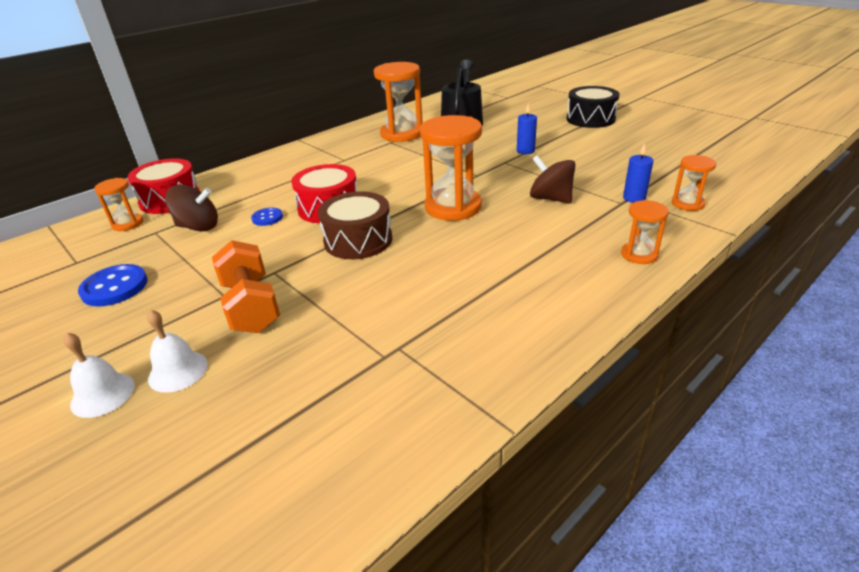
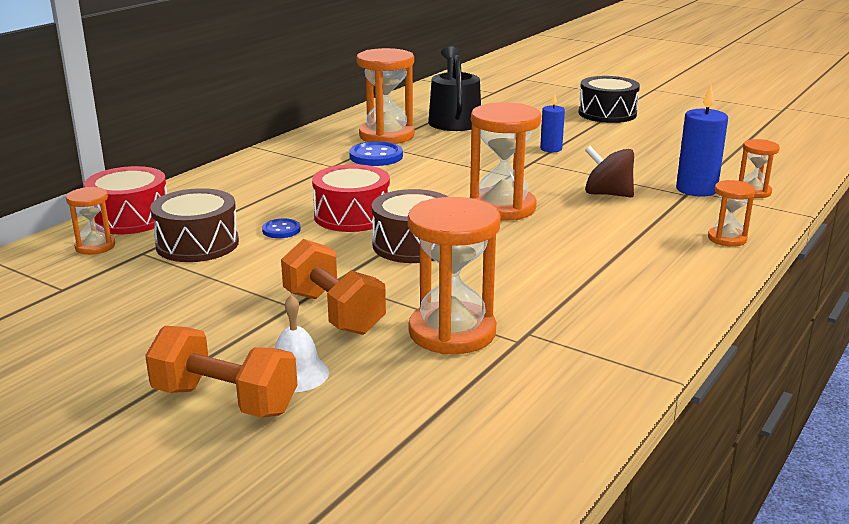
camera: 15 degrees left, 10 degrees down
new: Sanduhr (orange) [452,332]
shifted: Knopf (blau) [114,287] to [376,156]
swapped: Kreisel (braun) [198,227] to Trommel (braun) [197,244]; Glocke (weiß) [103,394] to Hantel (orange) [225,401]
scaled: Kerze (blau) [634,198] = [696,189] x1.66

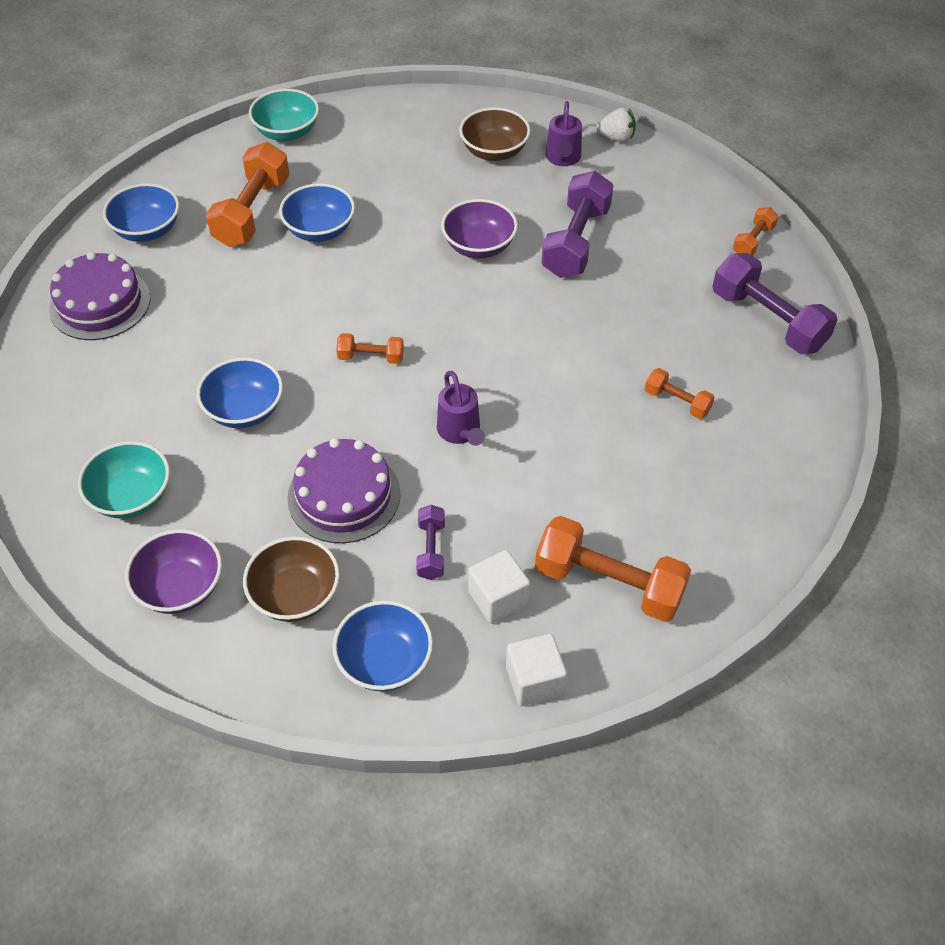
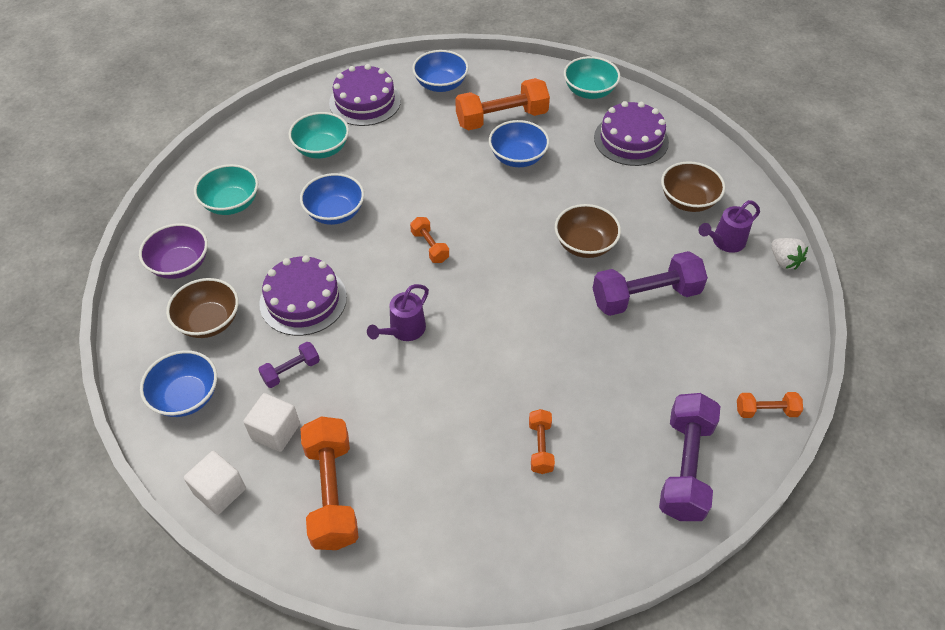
camera: 55 degrees right, 0 degrees up
new: Kuchen (lila) [631,140]; Schüssel (türkis) [322,149]
repainted: Schüssel (lila) [479,246] to Schüssel (braun) [585,244]

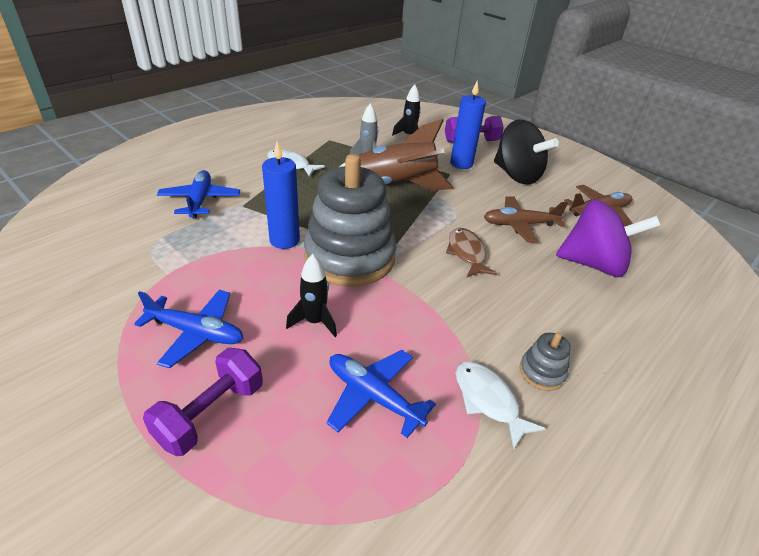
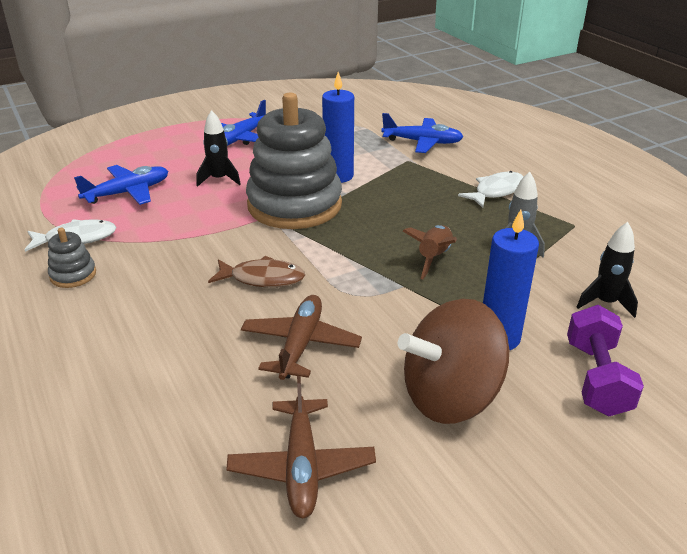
camera: 110 degrees right, 5 degrees down
gone: Kreisel (lila) [593,264]; Hantel (lila) [211,413]
repainted: Kreisel (schwarz) [516,175] to Kreisel (braun) [450,397]
scaled: Rakete (braun) [395,185] = [434,258] x0.53

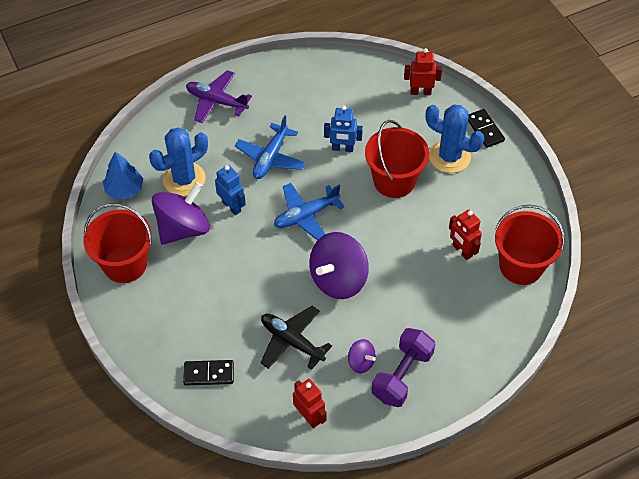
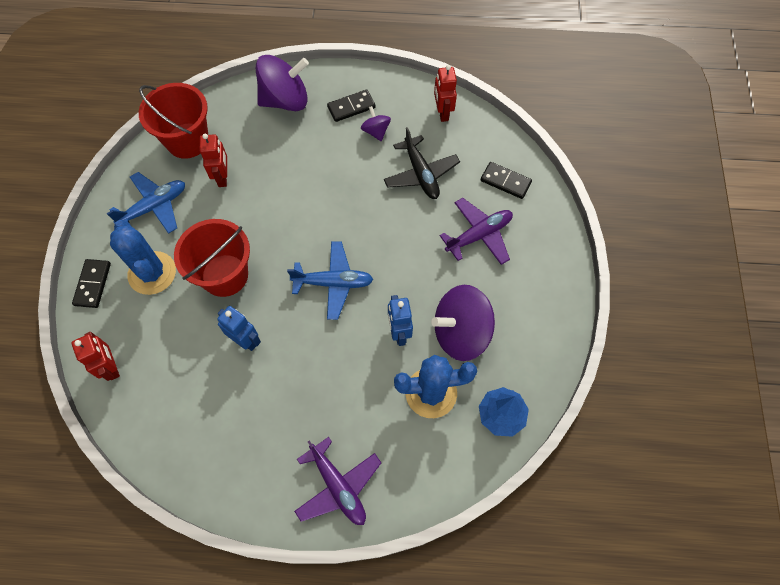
camera: 150 degrees left, 10 degrees up
gone: Eimer (rot) [125,264]
new: Flugzeug (lila) [479,235]
shifted: Flugzeug (blau) [270,158] to [154,207]; Kreisel (lila) [338,279] to [285,100]
swapped: Hantel (lila) [402,375] to Dominostein (schwarz) [351,107]
rotated: Roboter (rot) [420,92] = [112,367] 150 degrees counterclockwise

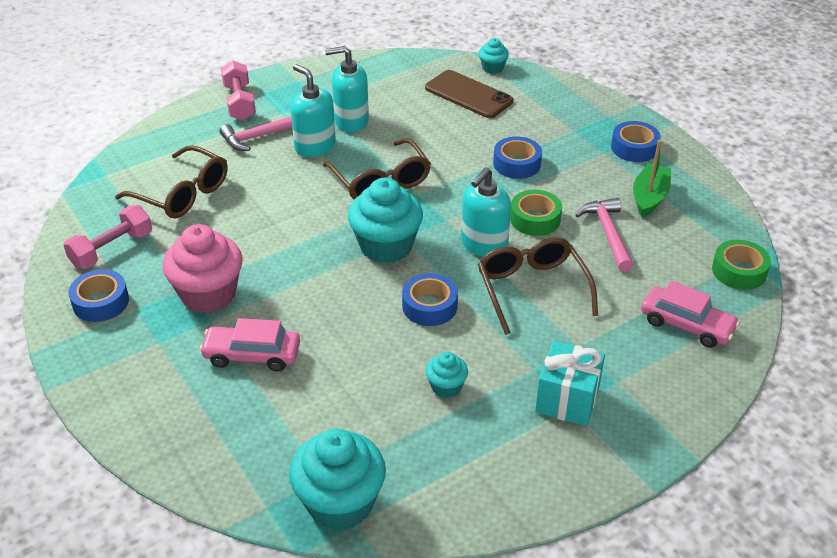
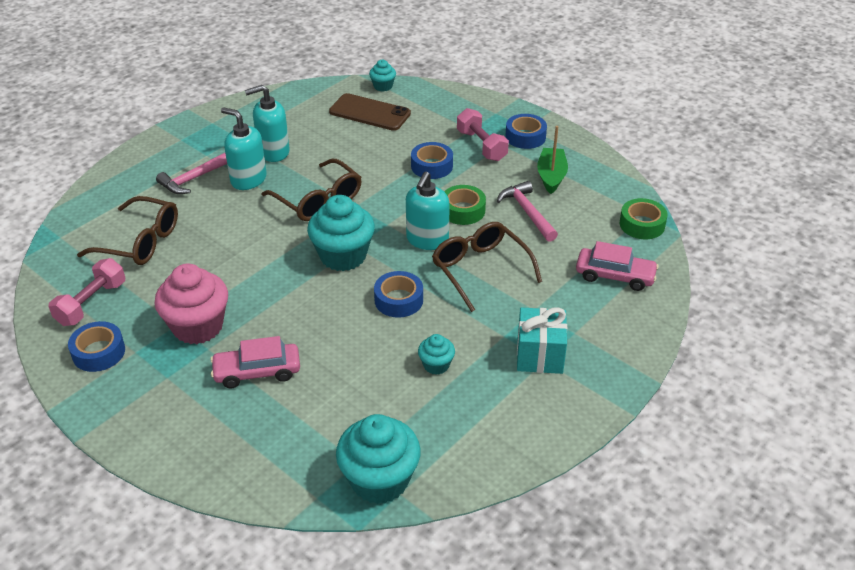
camera: 15 degrees left, 0 degrees up
shifted: Hantel (rosa) [239,102] to [481,145]

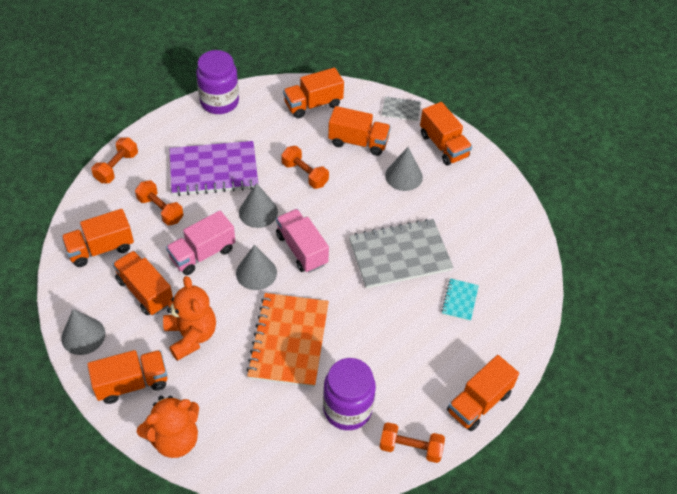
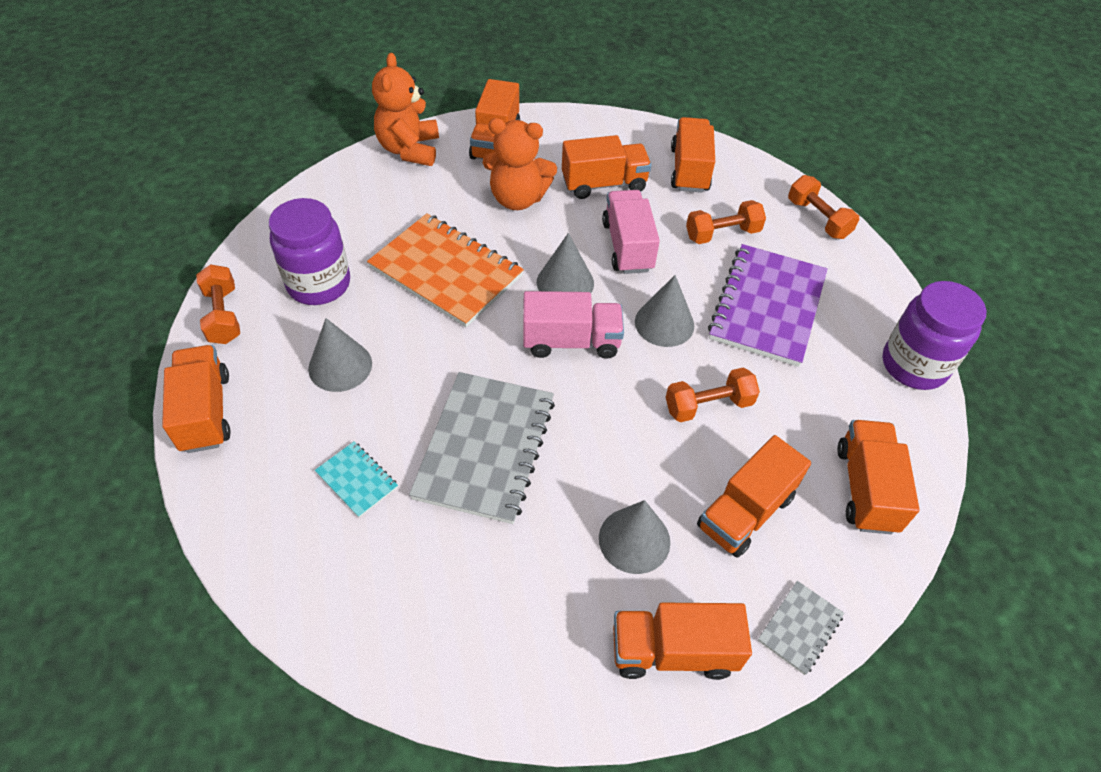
camera: 120 degrees right, 0 degrees up
shifted: Kegel (grau) [83,335] to [340,366]
rotated: Hantel (orange) [410,448] = [223,315] 60 degrees counterclockwise

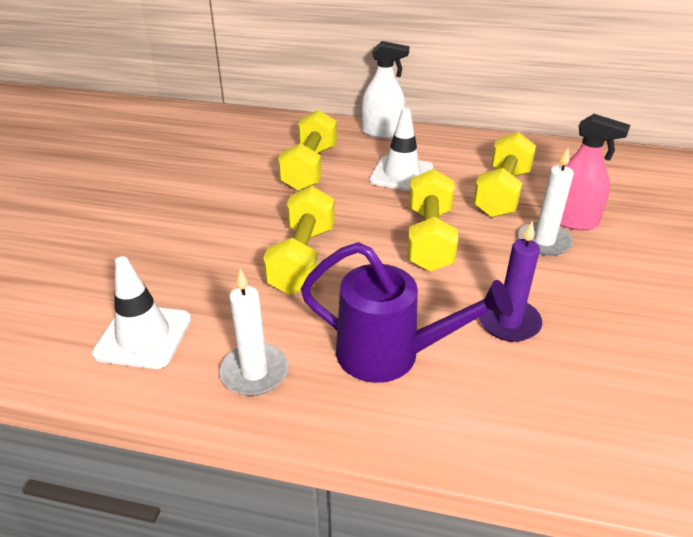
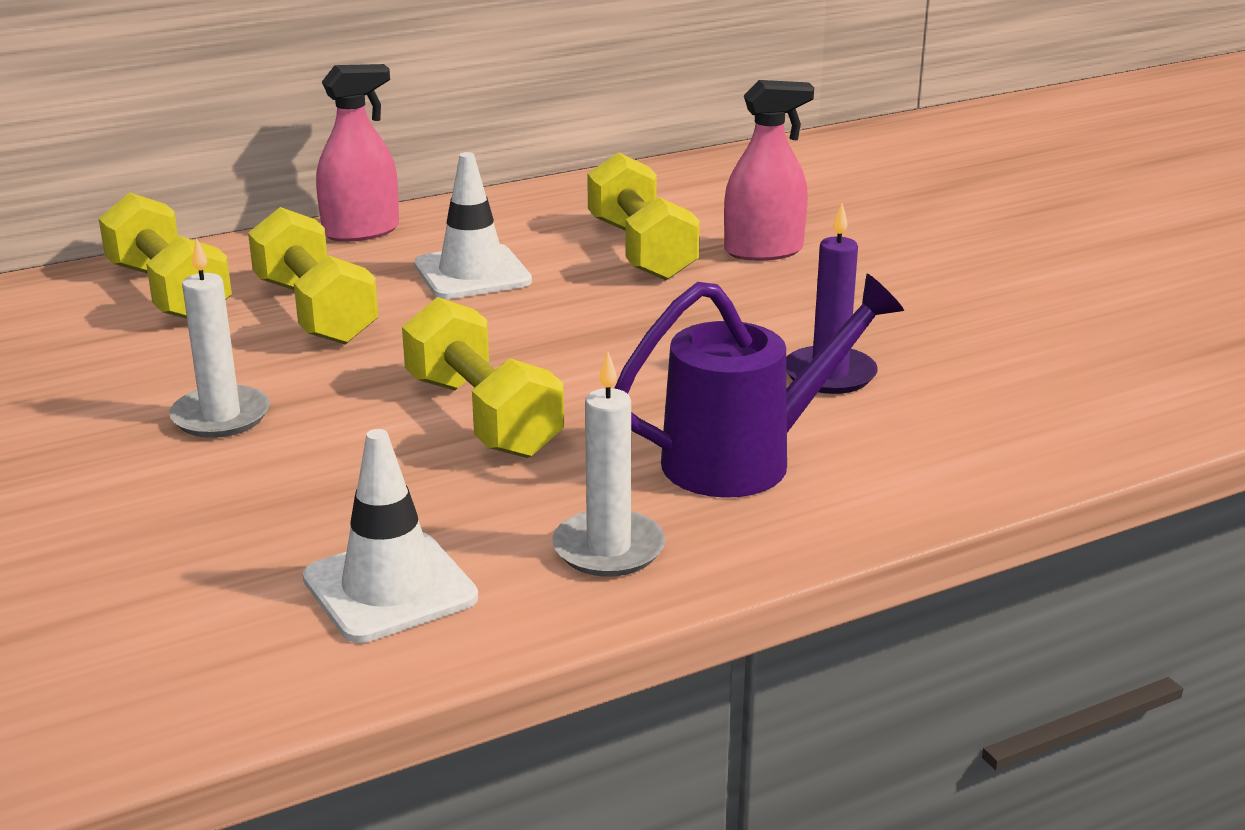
camera: 40 degrees left, 10 degrees down
shifted: Kerze (weiß) [544,241] to [221,416]; Hantel (gelb) [429,239] to [169,293]
repainted: Sprühflasche (weiß) [382,132] to Sprühflasche (rosa) [361,231]

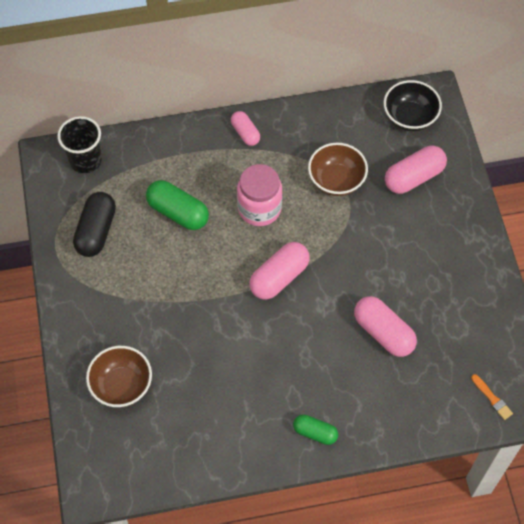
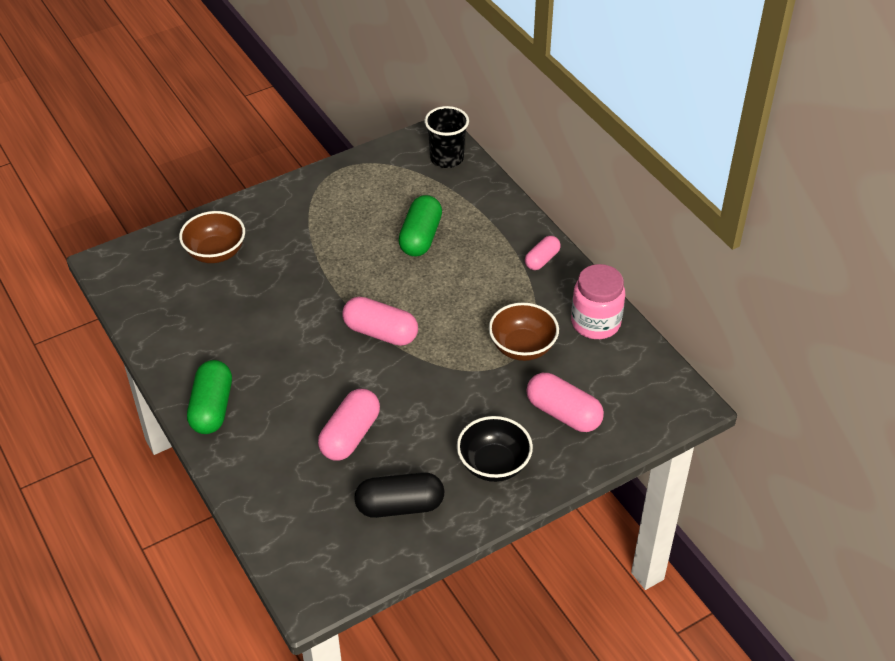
camera: 70 degrees right, 15 degrees down
gone: Pinsel (orange) [492,398]
shifted: Schüssel (schwarz) [409,117] to [493,464]; Einmachglas (rosa) [259,208] to [595,323]; Kapsel (schwarz) [96,231] to [400,506]
scaled: Kapsel (grün) [315,432] = [212,408] x1.64

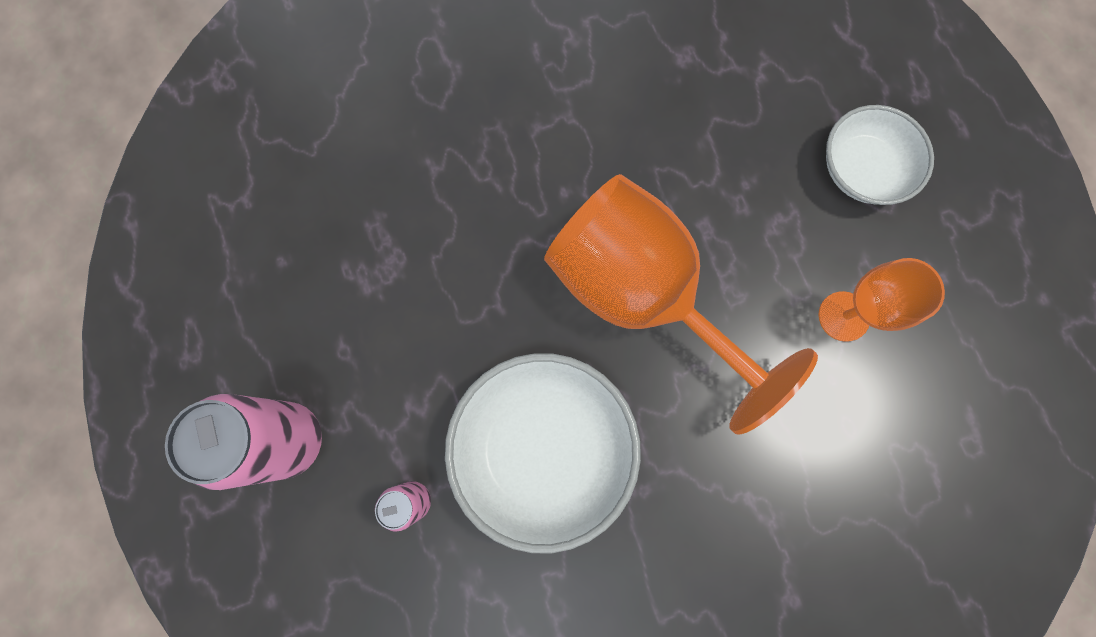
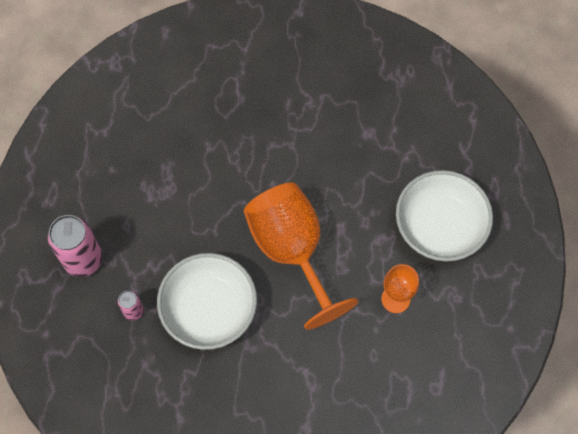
camera: 20 degrees right, 10 degrees down
scaled: Schüssel (weiß) [861,169] = [439,226] x1.61

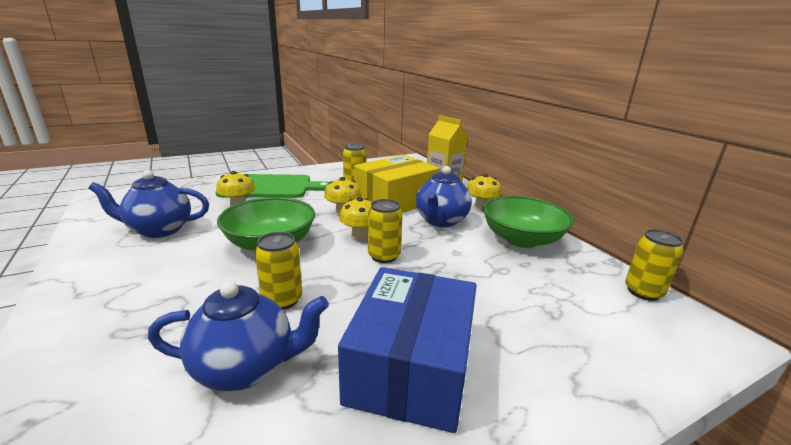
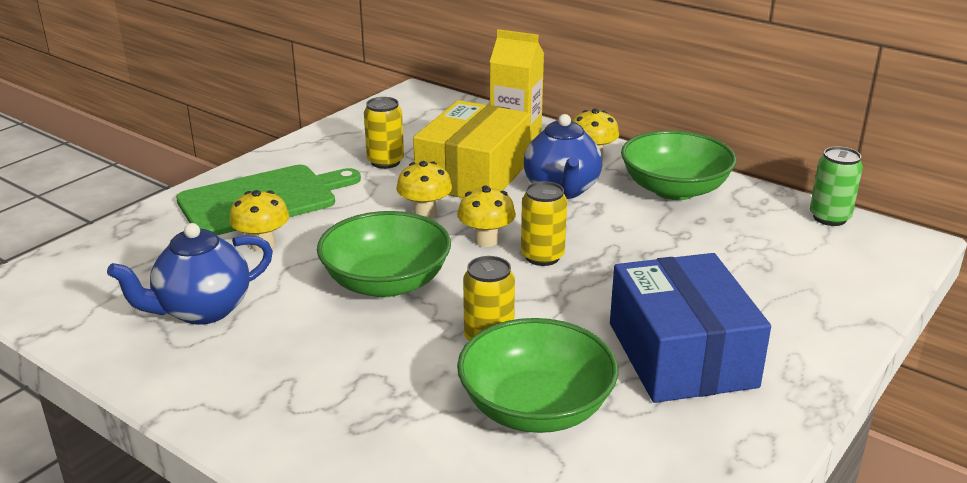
camera: 25 degrees left, 5 degrees up
swapped: Teekanne (blau) [246,368] to Schüssel (grün) [536,408]
repainted: Dose (gelb) [643,292] to Dose (grün) [829,218]

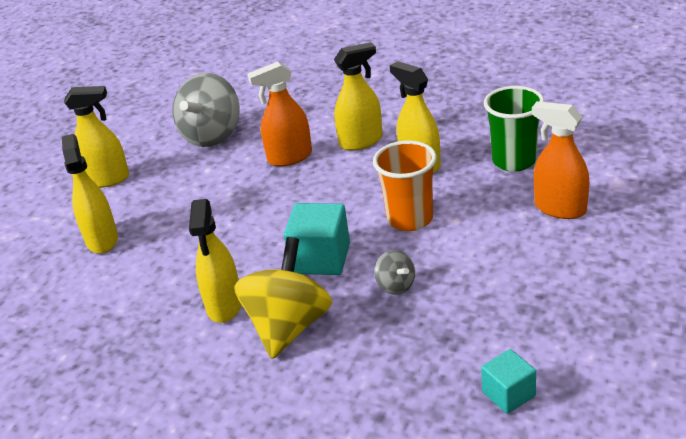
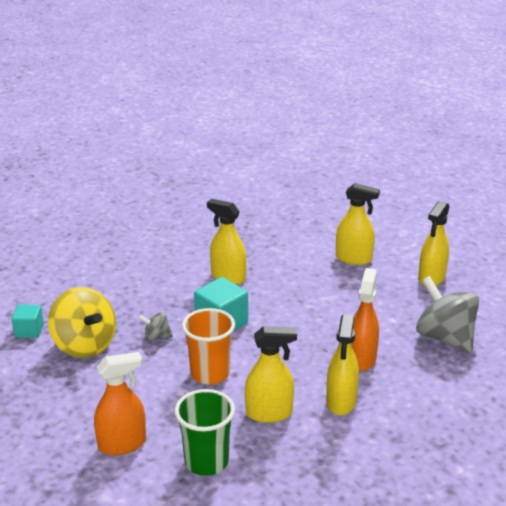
camera: 120 degrees right, 5 degrees down
shifted: Kreisel (gelb) [288,326] to [85,345]

